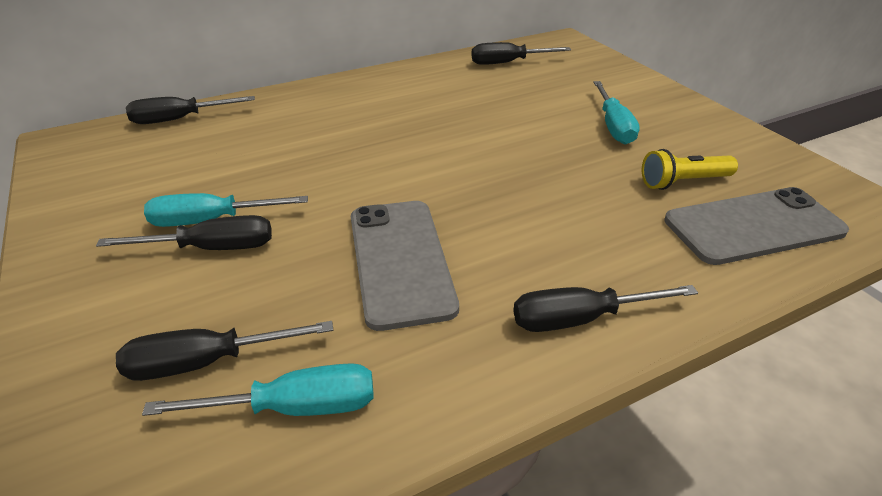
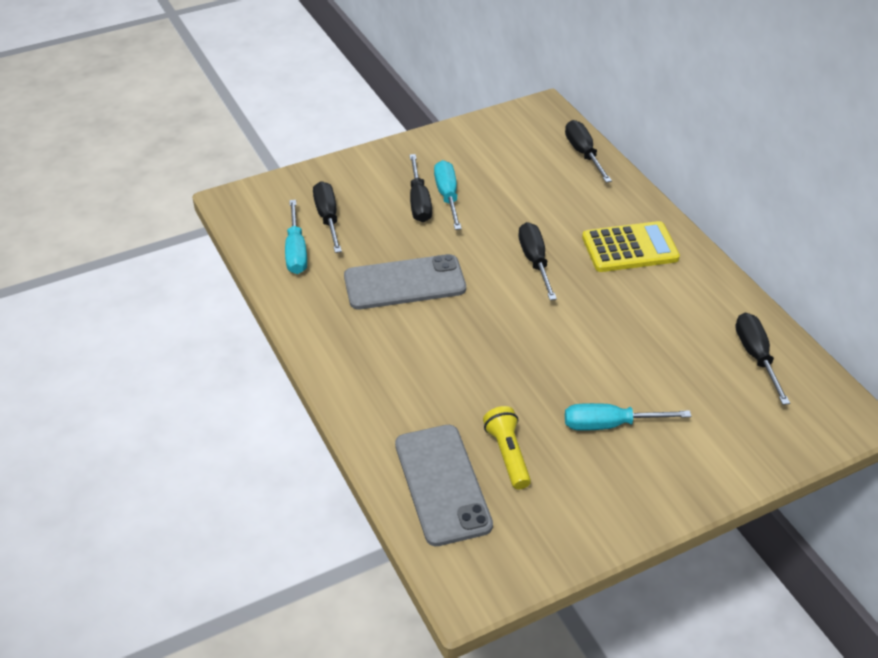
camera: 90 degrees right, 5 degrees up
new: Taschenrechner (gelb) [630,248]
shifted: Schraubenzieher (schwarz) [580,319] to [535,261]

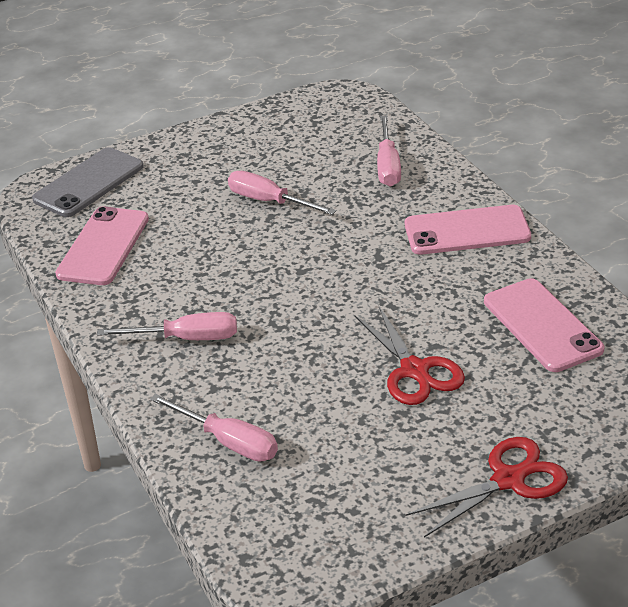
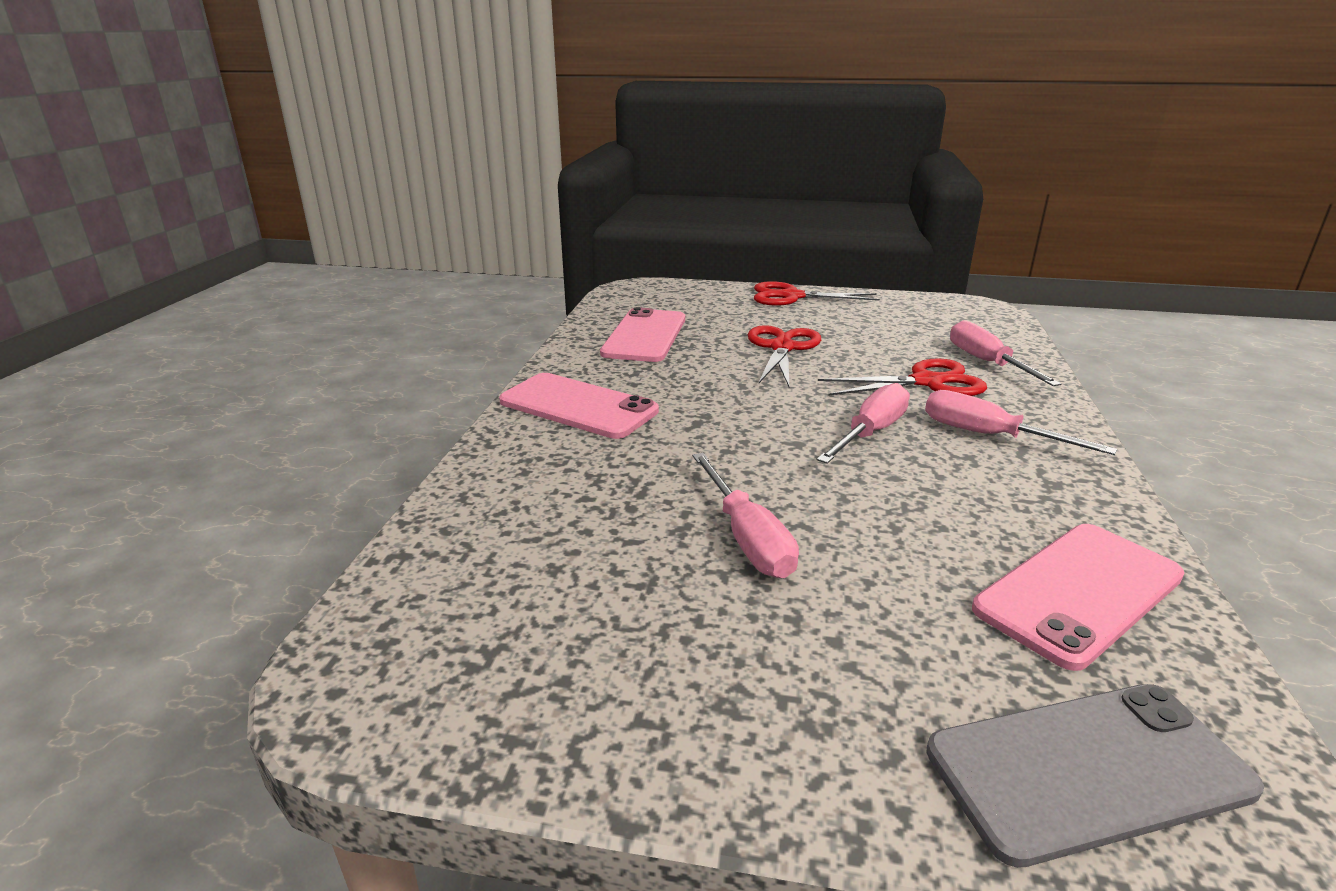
camera: 145 degrees left, 10 degrees down
new: Schere (rot) [926,382]
shifted: Schraubenzieher (rosa) [388,166] to [870,433]

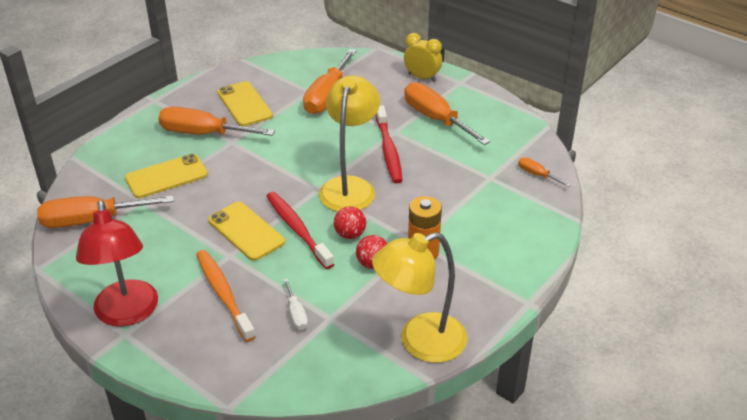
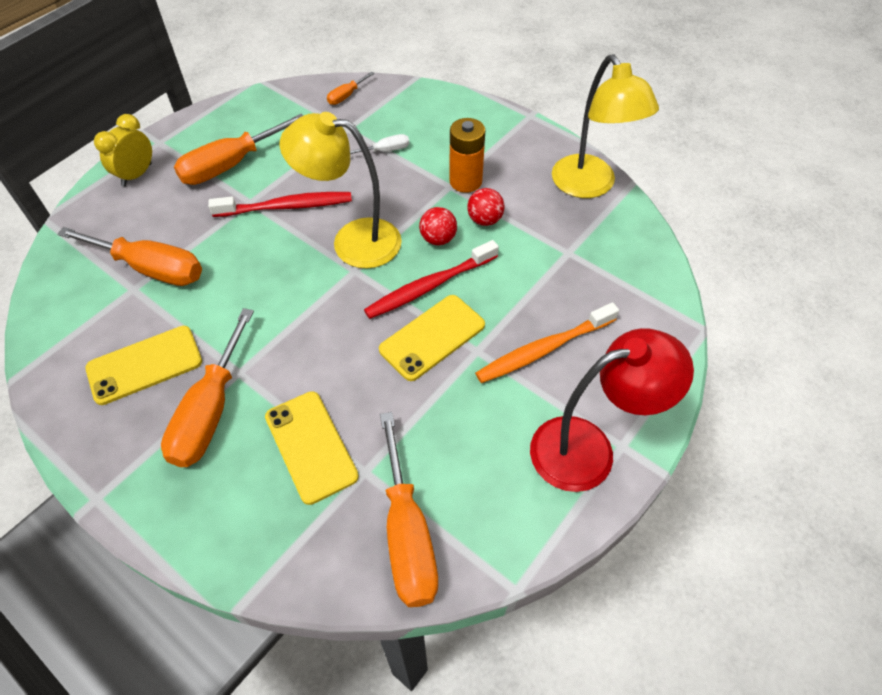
camera: 90 degrees left, 15 degrees up
shifted: Schraubenzieher (weiß) [296,314] to [385,150]

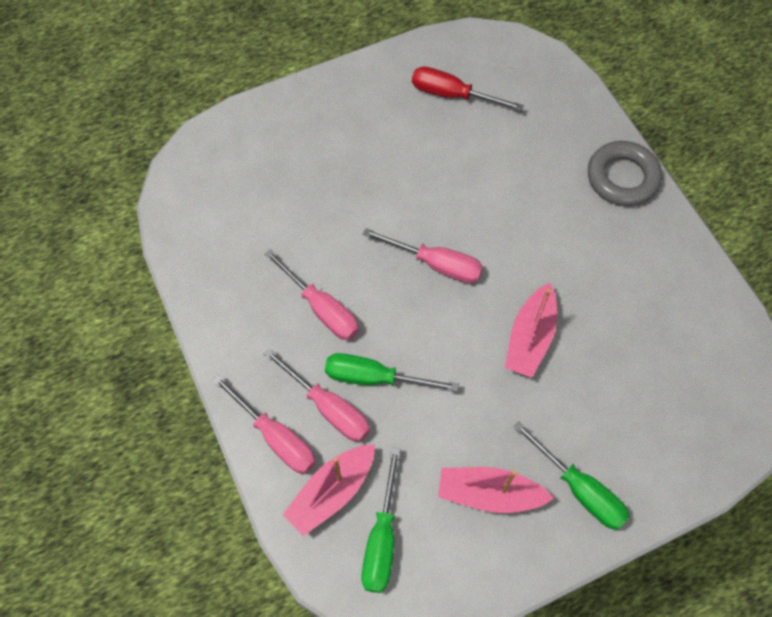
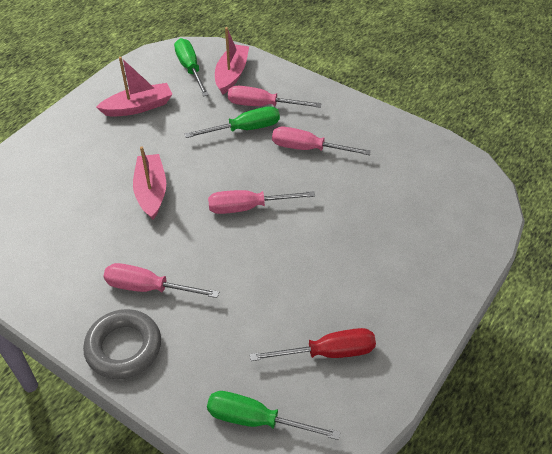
camera: 150 degrees right, 15 degrees down
shifted: Schraubenzieher (rosa) [276,437] to [148,288]; Schraubenzieher (grün) [579,489] to [256,420]

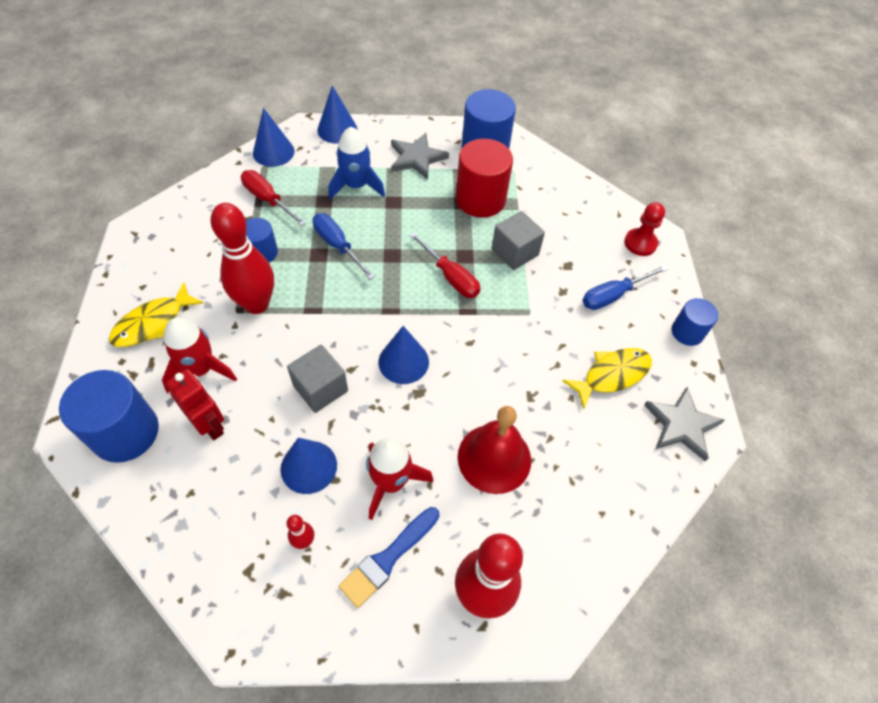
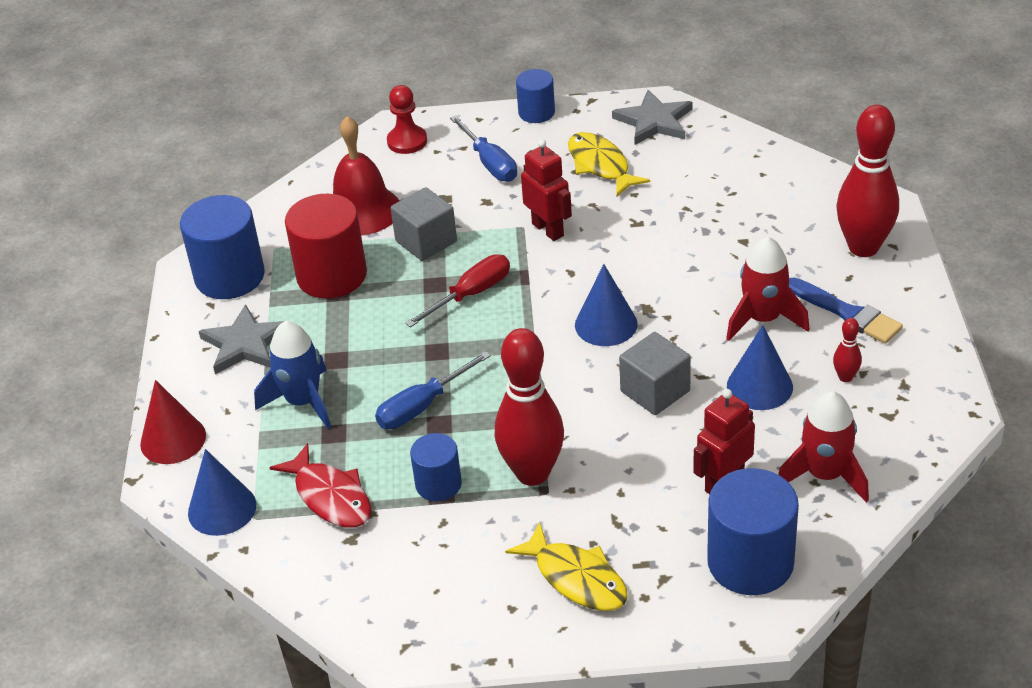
camera: 85 degrees left, 15 degrees down
new: Roboter (rot) [548,229]
shifted: Rakete (rot) [201,369] to [825,475]; Glocke (rot) [494,458] to [362,210]
swapped: Schraubenzieher (rot) [268,199] to Fisch (rot) [330,497]
repainted: Kegel (blau) [337,129] to Kegel (rot) [173,439]

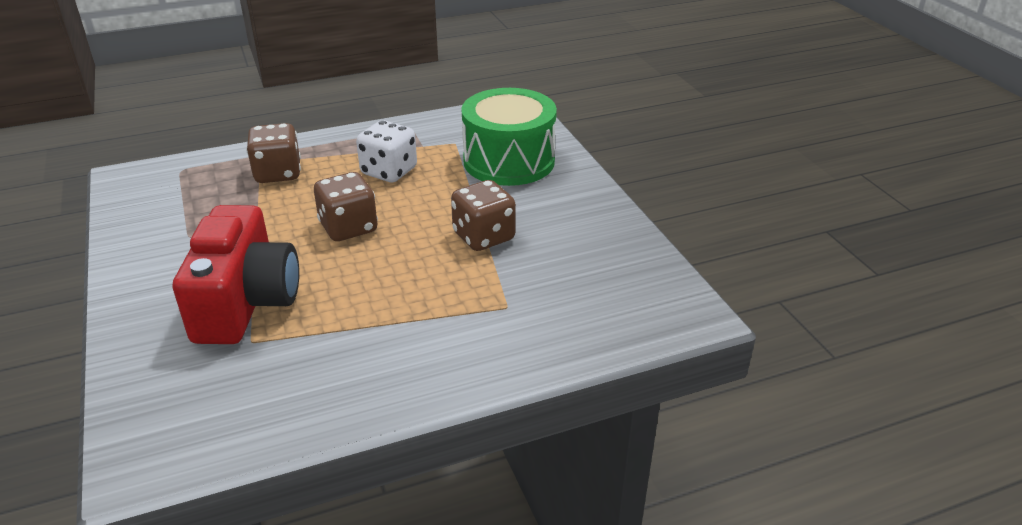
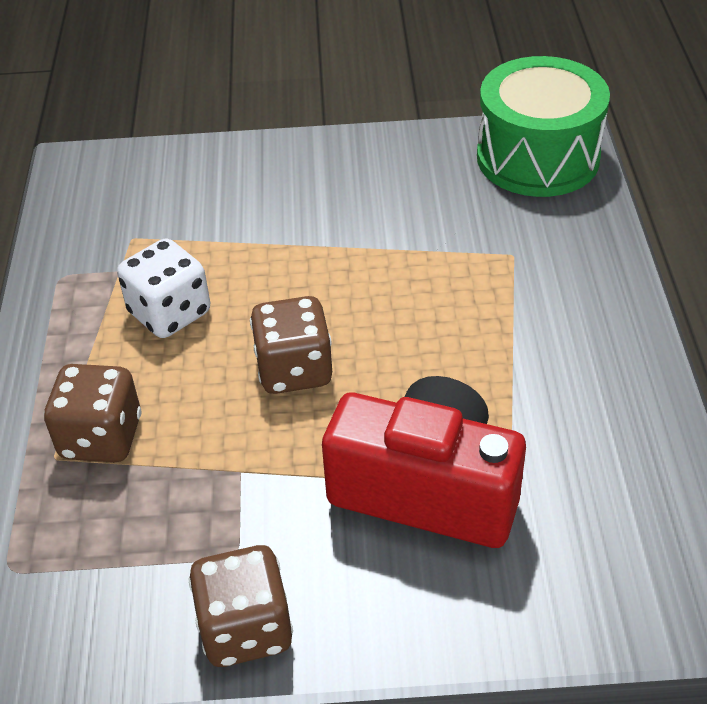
camera: 70 degrees left, 10 degrees up
shifted: Trommel (grün) [509,161] to [537,157]; Spielwürfel (braun) [484,237] to [246,628]

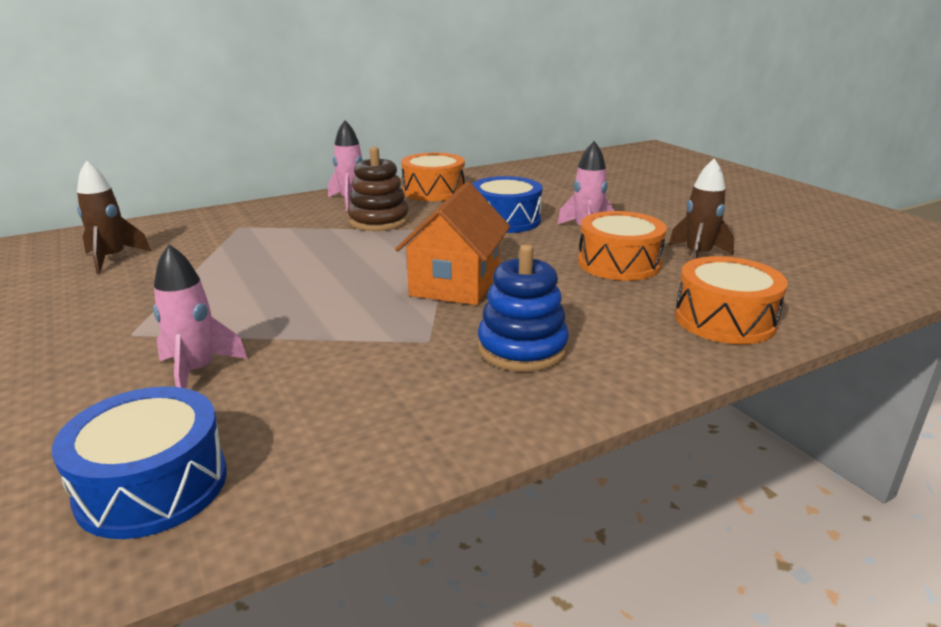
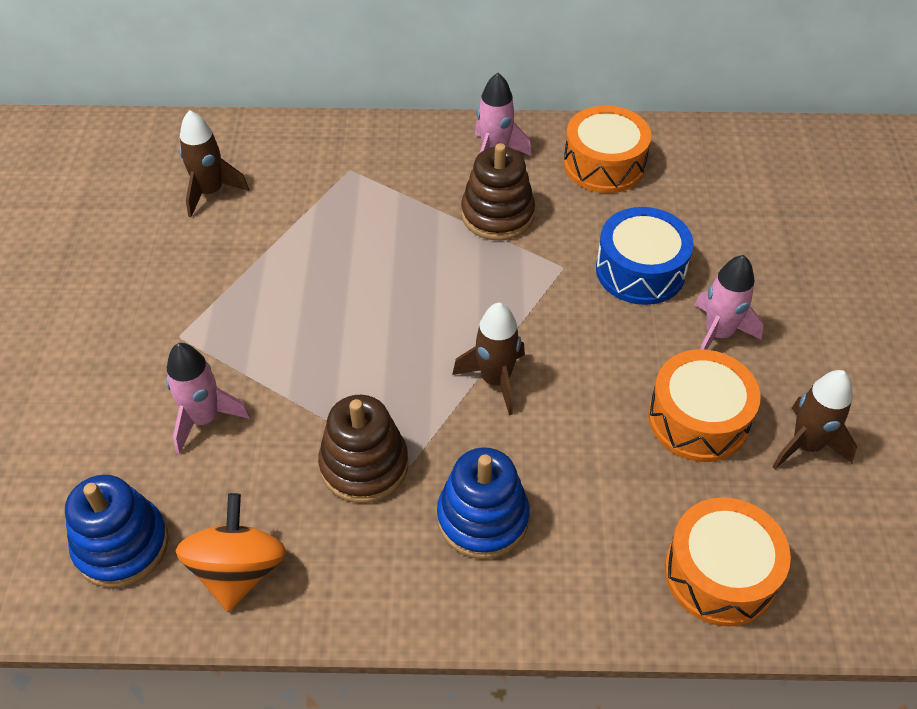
camera: 30 degrees right, 25 degrees up
new: Stapelspielzeug (braun) [364,465]; Kreisel (orange) [238,570]
swapped: Haus (orange) [455,284] to Rakete (braun) [495,380]; Trommel (blau) [152,485] to Stapelspielzeug (blau) [122,545]

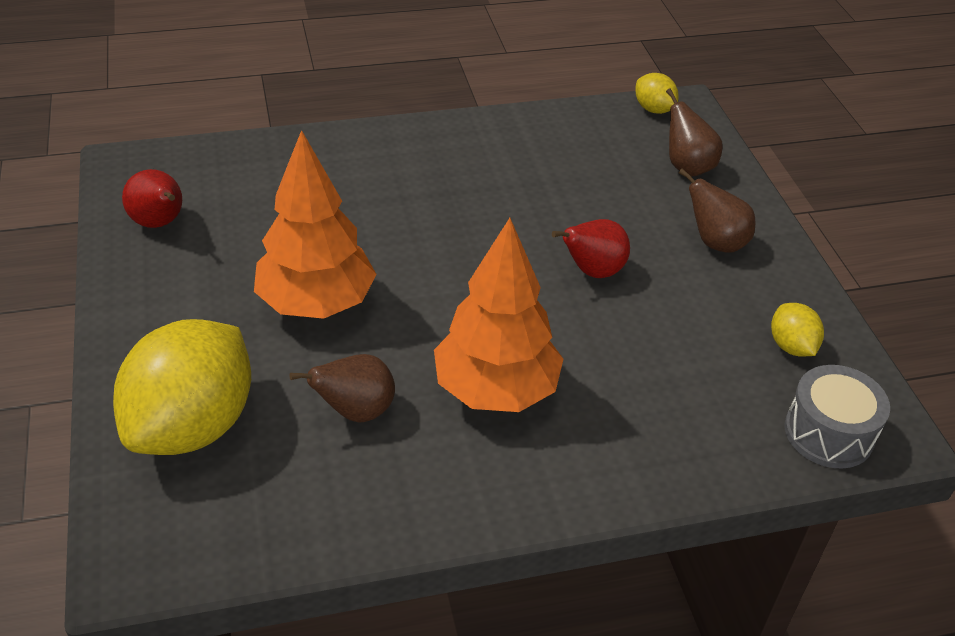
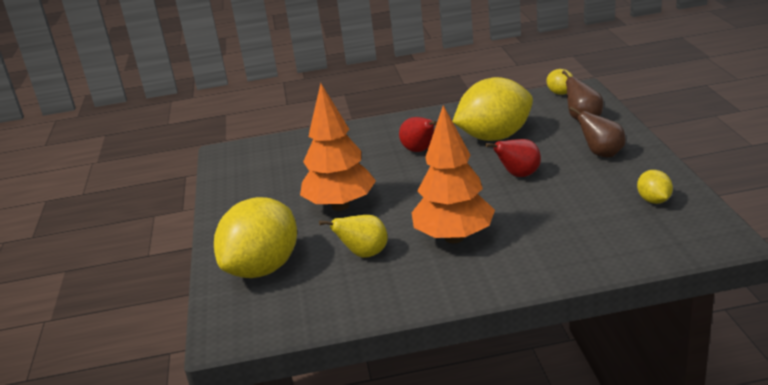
camera: 10 degrees right, 15 degrees down
gone: Trommel (grau) [828,433]
new: Zitrone (gelb) [495,137]
shifted: Birne (rot) [160,223] to [420,150]
repainted: Birne (braun) [355,411] to Birne (gelb) [364,254]

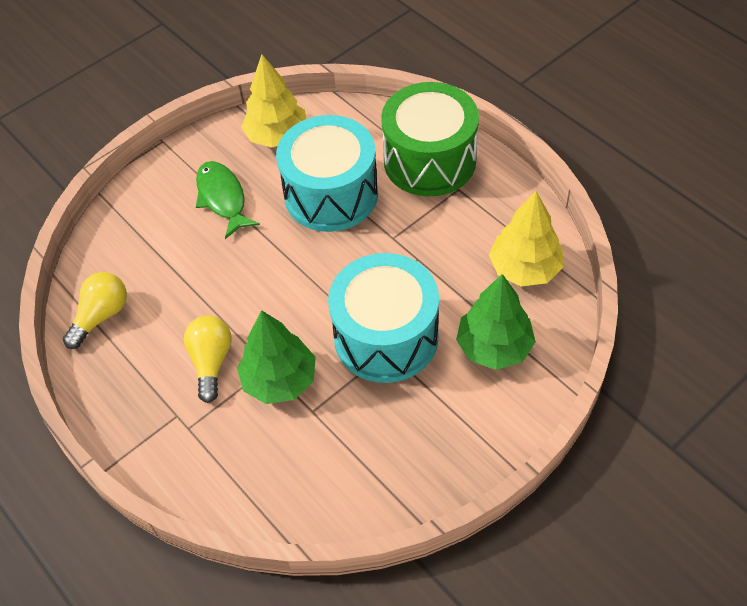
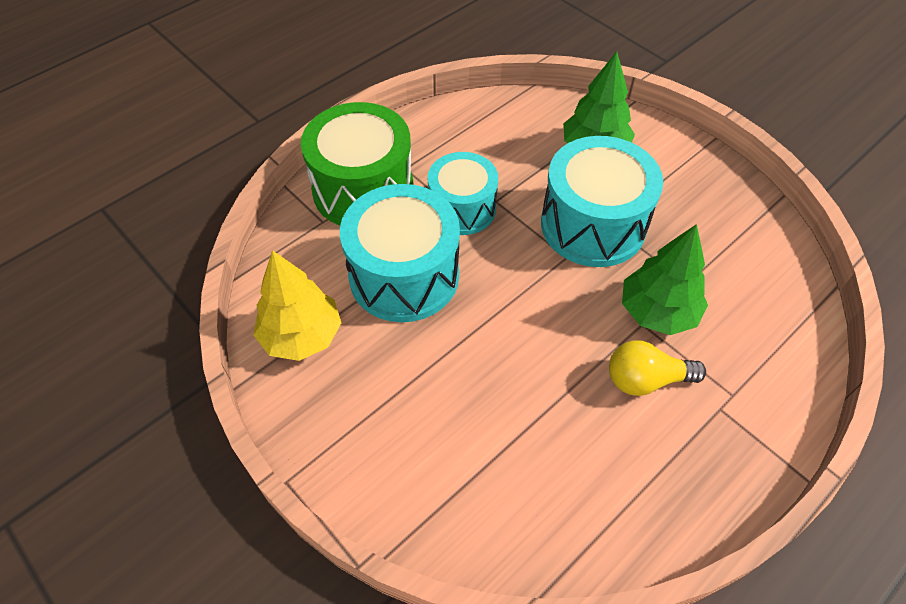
camera: 95 degrees left, 0 degrees up
gone: Fisch (grün) [223,198]; Baum (gelb) [525,268]; Glühbirne (gelb) [101,316]
new: Trommel (türkis) [462,209]

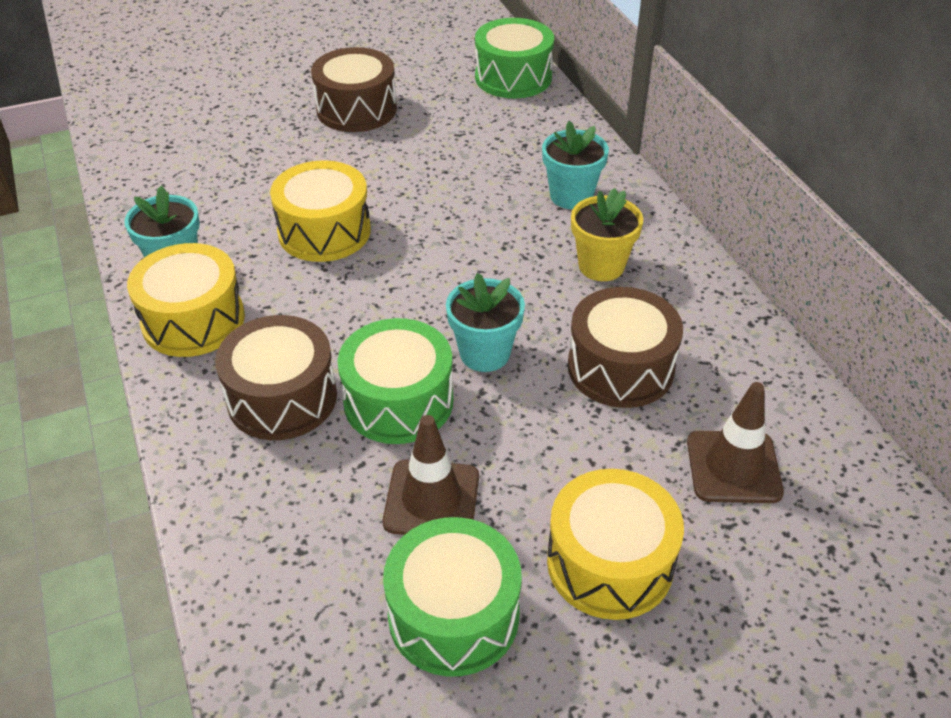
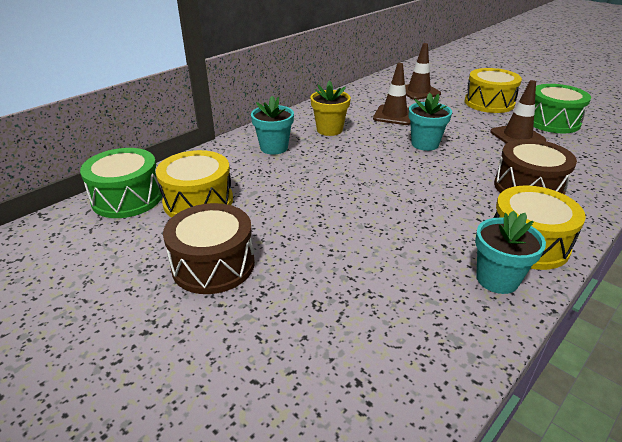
camera: 115 degrees left, 10 degrees down
gone: Trommel (grün) [398,401]
shifted: Trommel (gelb) [324,231] to [198,201]
swapped: Trommel (braun) [620,367] to Leitkegel (braun) [394,115]

